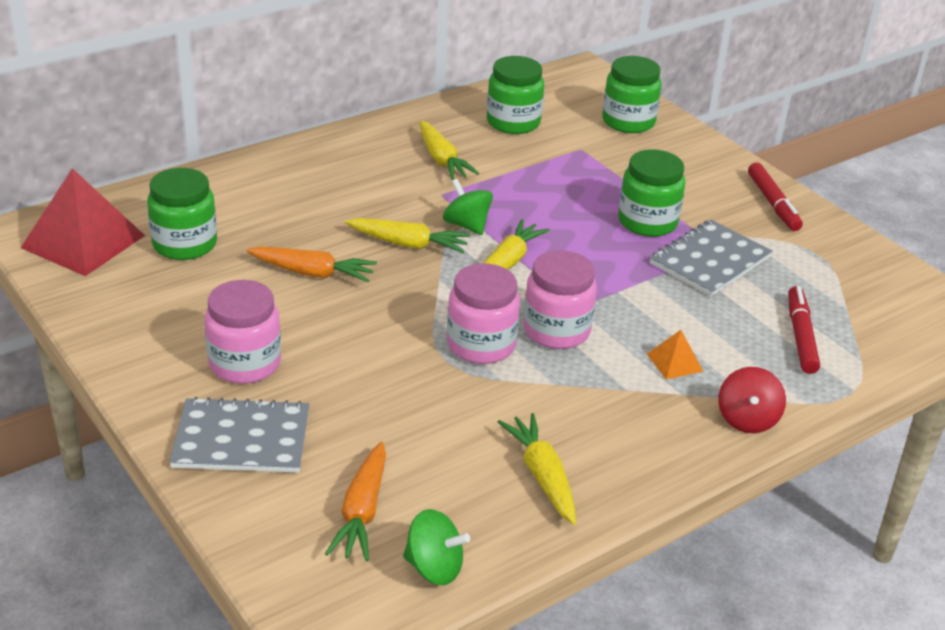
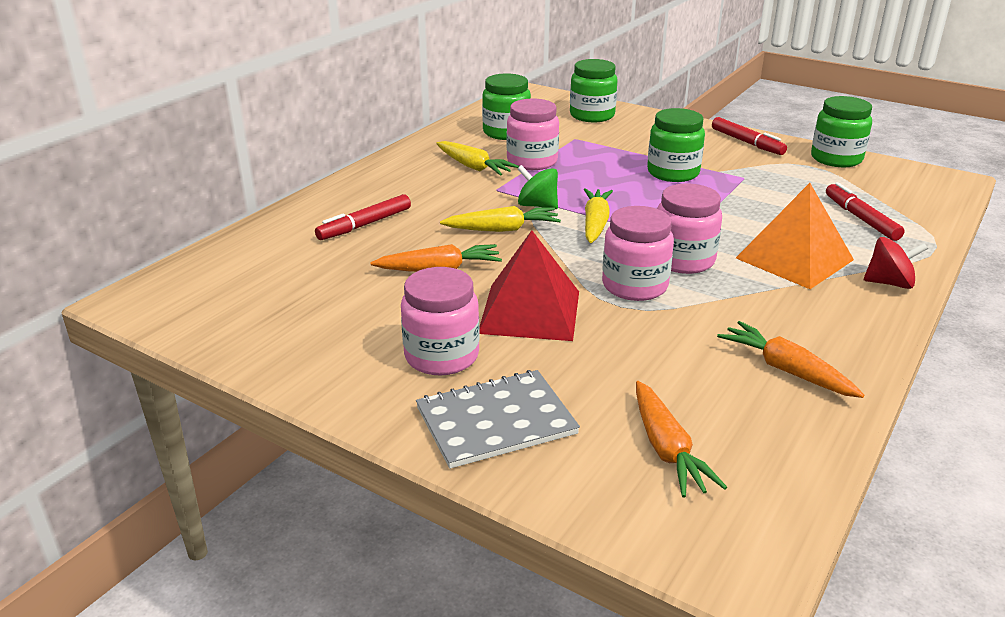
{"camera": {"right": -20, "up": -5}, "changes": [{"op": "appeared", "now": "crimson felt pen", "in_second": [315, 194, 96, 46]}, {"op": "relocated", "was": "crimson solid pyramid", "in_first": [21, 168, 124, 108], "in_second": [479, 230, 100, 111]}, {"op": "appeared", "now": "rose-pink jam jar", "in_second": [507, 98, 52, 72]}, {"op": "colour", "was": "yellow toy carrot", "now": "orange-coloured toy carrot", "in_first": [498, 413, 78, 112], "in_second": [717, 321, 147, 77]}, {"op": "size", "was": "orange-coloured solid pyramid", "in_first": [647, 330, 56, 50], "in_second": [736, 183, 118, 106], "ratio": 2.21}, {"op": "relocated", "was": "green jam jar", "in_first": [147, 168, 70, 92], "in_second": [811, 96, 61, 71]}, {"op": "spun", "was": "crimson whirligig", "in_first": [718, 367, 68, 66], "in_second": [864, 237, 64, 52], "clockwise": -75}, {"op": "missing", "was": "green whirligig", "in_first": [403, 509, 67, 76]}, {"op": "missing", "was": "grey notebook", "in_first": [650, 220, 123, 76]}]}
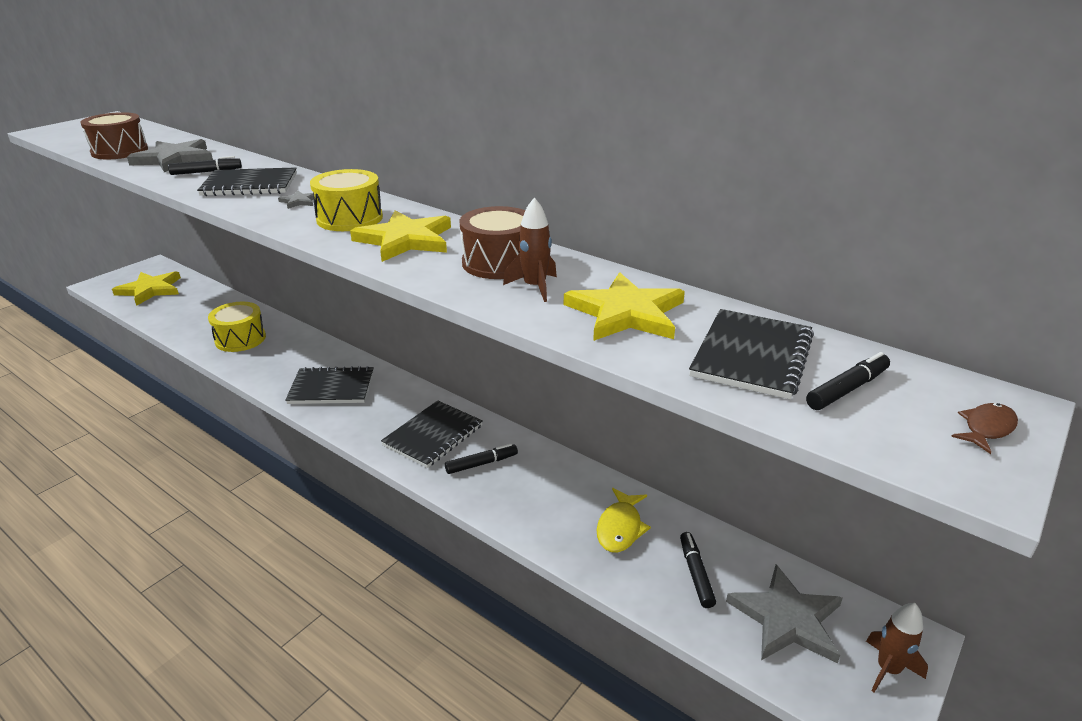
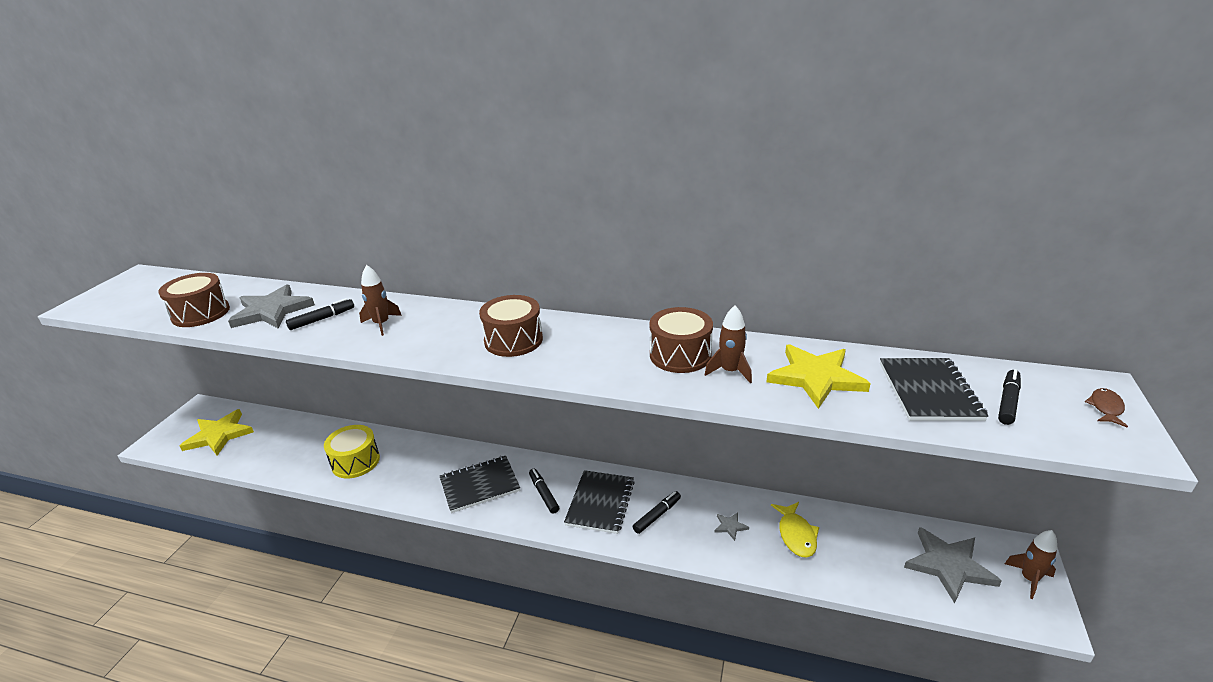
{"camera": {"right": -20, "up": 0}, "changes": [{"op": "exchanged", "was": "jet-black notebook", "now": "russet spaceship", "in_first": [197, 167, 100, 29], "in_second": [359, 265, 43, 71]}, {"op": "colour", "was": "yellow drum", "now": "russet drum", "in_first": [310, 169, 73, 62], "in_second": [479, 295, 64, 62]}, {"op": "relocated", "was": "jet-black felt pen", "in_first": [680, 532, 36, 76], "in_second": [529, 468, 30, 46]}, {"op": "relocated", "was": "grey five-pointed star", "in_first": [278, 190, 36, 19], "in_second": [715, 512, 34, 29]}, {"op": "missing", "was": "yellow five-pointed star", "in_first": [350, 210, 101, 52]}]}
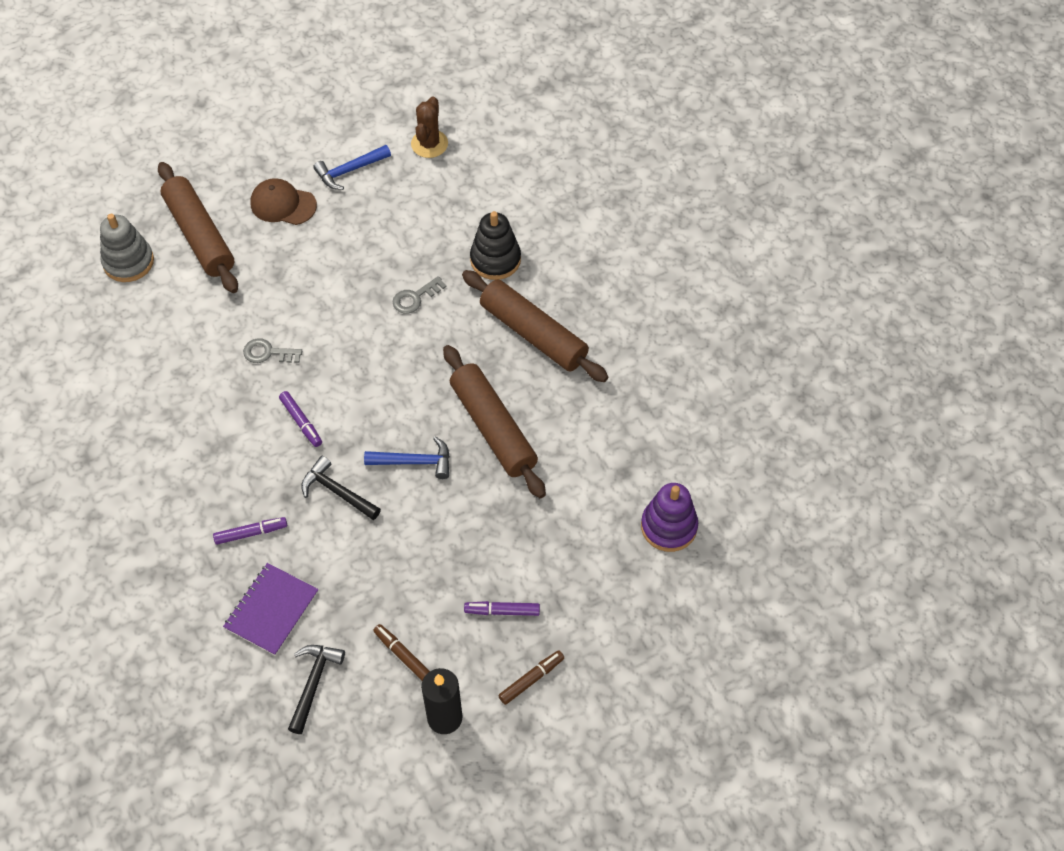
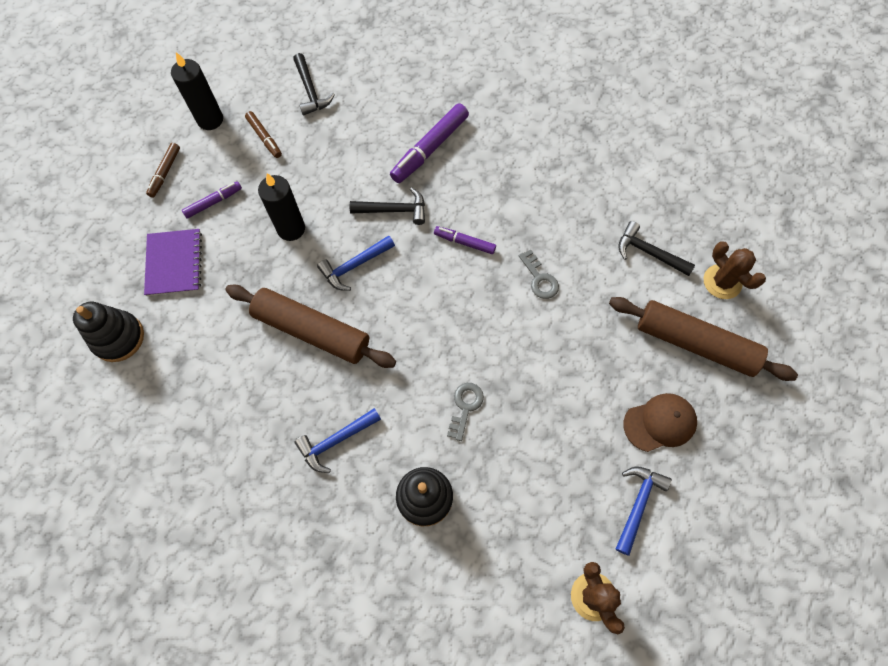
{"camera": {"right": 145, "up": 10}, "changes": [{"op": "colour", "was": "violet ring stacker", "now": "jet-black ring stacker", "in_first": [641, 483, 57, 69], "in_second": [73, 302, 71, 60]}, {"op": "relocated", "was": "violet notebook", "in_first": [223, 563, 96, 93], "in_second": [144, 229, 58, 67]}, {"op": "spun", "was": "russet felt pen", "in_first": [373, 624, 57, 57], "in_second": [245, 111, 37, 47], "clockwise": 45}, {"op": "appeared", "now": "jet-black pillar candle", "in_second": [258, 173, 47, 68]}, {"op": "exchanged", "was": "russet dough roller", "now": "blue claw hammer", "in_first": [462, 270, 146, 112], "in_second": [294, 408, 87, 65]}, {"op": "size", "was": "violet felt pen", "in_first": [213, 517, 74, 28], "in_second": [390, 103, 79, 80], "ratio": 1.76}, {"op": "spun", "was": "grey latchkey", "in_first": [243, 338, 59, 25], "in_second": [519, 249, 40, 50], "clockwise": 90}, {"op": "appeared", "now": "jet-black claw hammer", "in_second": [618, 221, 77, 55]}, {"op": "exchanged", "was": "grey ring stacker", "now": "russet saguaro cactus", "in_first": [100, 214, 54, 68], "in_second": [704, 242, 62, 57]}]}
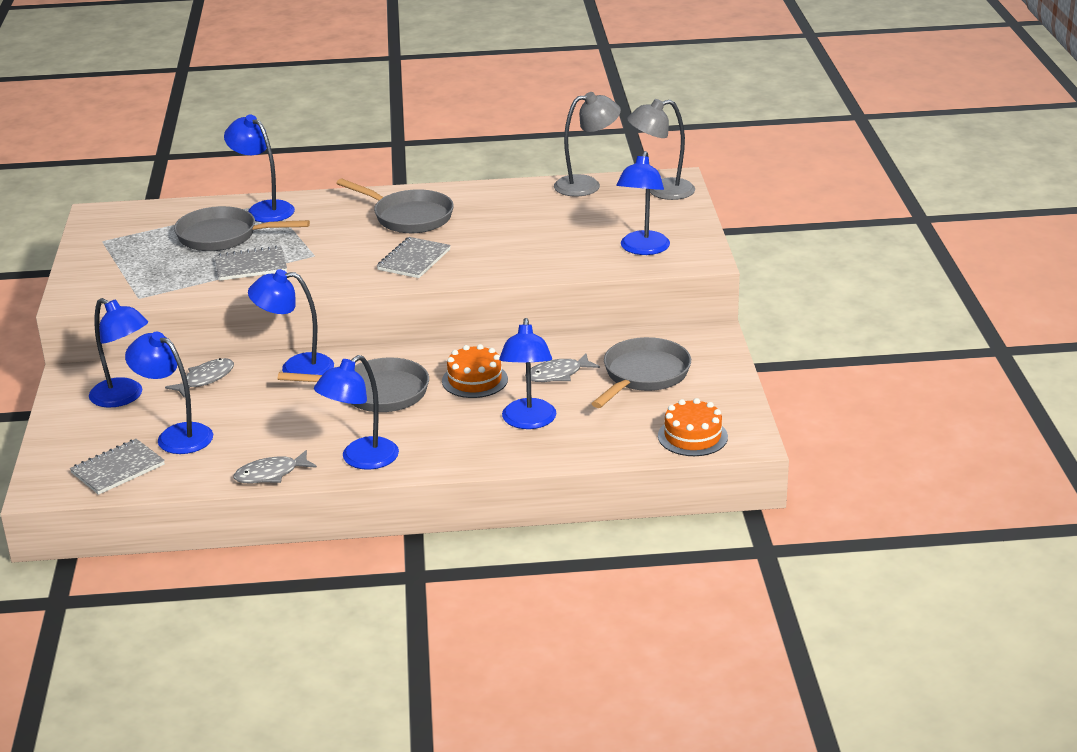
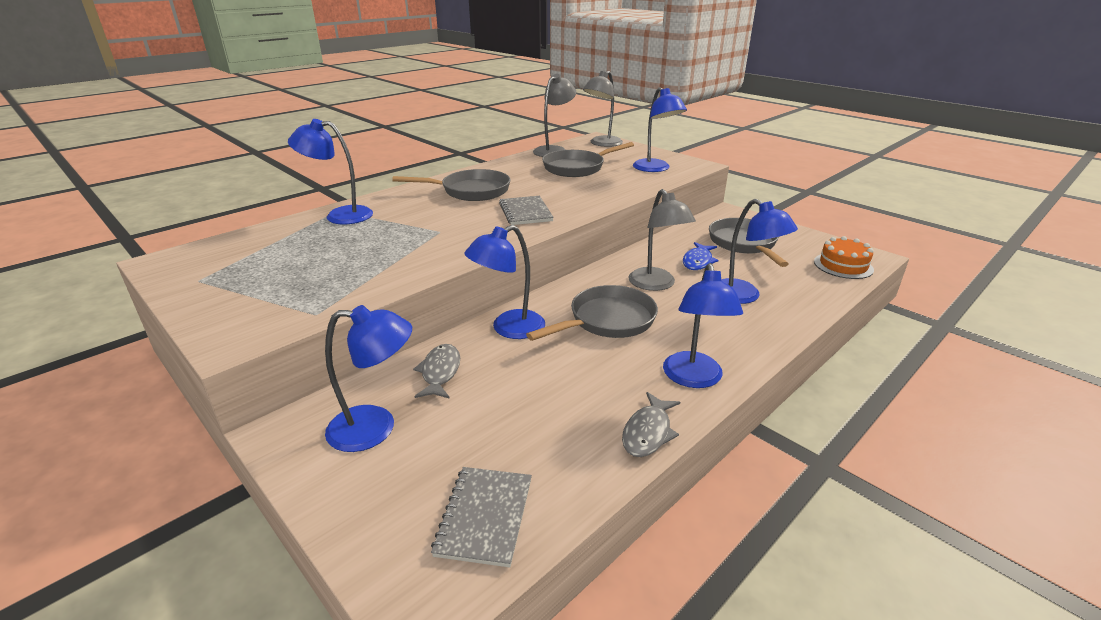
{"camera": {"right": -40, "up": 0}, "changes": [{"op": "relocated", "was": "grey skillet", "in_first": [174, 206, 136, 45], "in_second": [542, 142, 92, 35]}, {"op": "exchanged", "was": "orange-coloured gateau", "now": "grey desk lamp", "in_first": [442, 344, 66, 54], "in_second": [629, 189, 67, 102]}, {"op": "colour", "was": "grey toy fish", "now": "blue toy fish", "in_first": [525, 354, 75, 28], "in_second": [683, 242, 36, 28]}, {"op": "missing", "was": "blue desk lamp", "in_first": [125, 332, 88, 122]}, {"op": "missing", "was": "grey notebook", "in_first": [214, 246, 73, 35]}]}
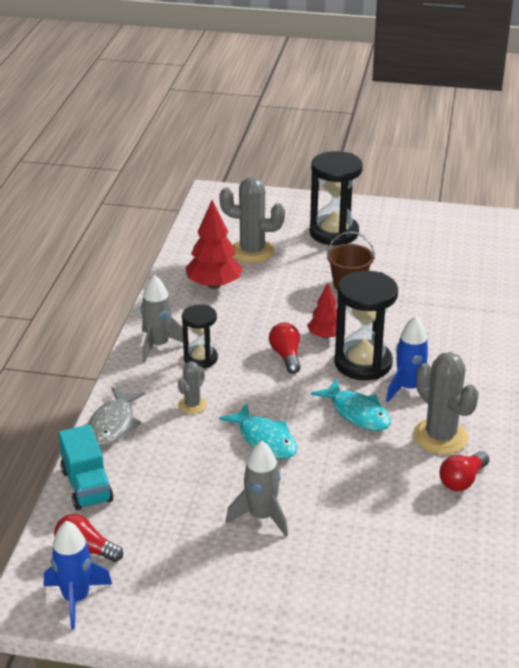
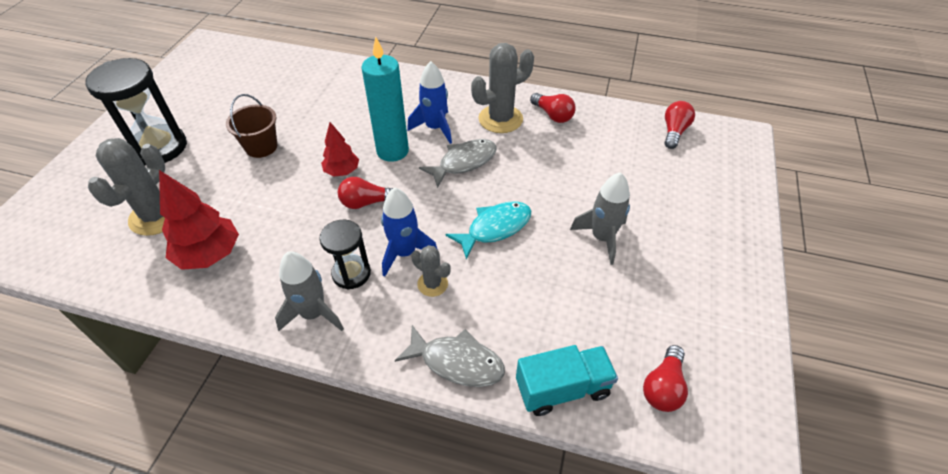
{"camera": {"right": -85, "up": 15}, "changes": [{"op": "exchanged", "was": "jet-black sandglass", "now": "turquoise pillar candle", "in_first": [334, 271, 64, 109], "in_second": [361, 36, 48, 126]}, {"op": "relocated", "was": "blue spaceship", "in_first": [44, 520, 68, 109], "in_second": [381, 188, 57, 89]}, {"op": "colour", "was": "turquoise toy fish", "now": "grey toy fish", "in_first": [311, 379, 80, 52], "in_second": [419, 139, 78, 49]}, {"op": "appeared", "now": "crimson lightbulb", "in_second": [665, 101, 30, 48]}]}
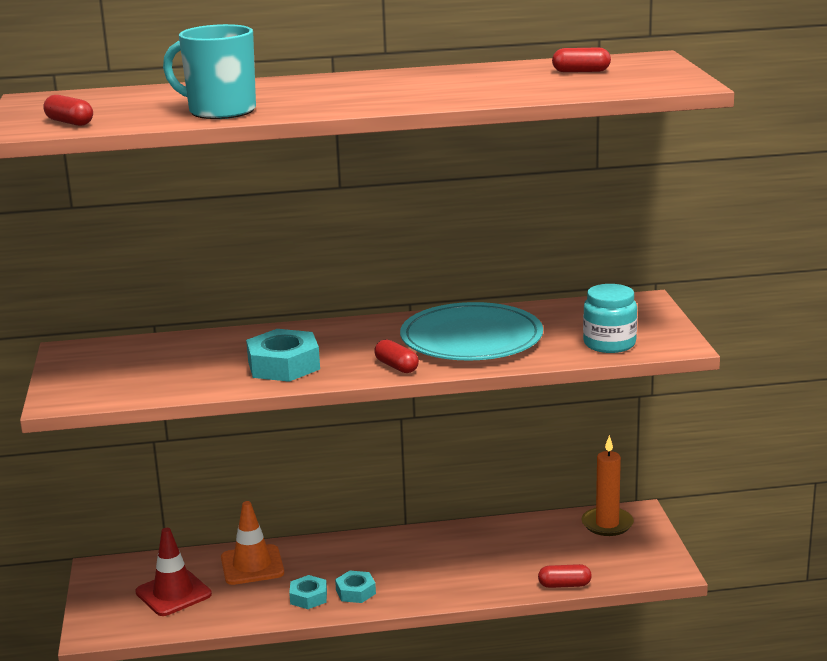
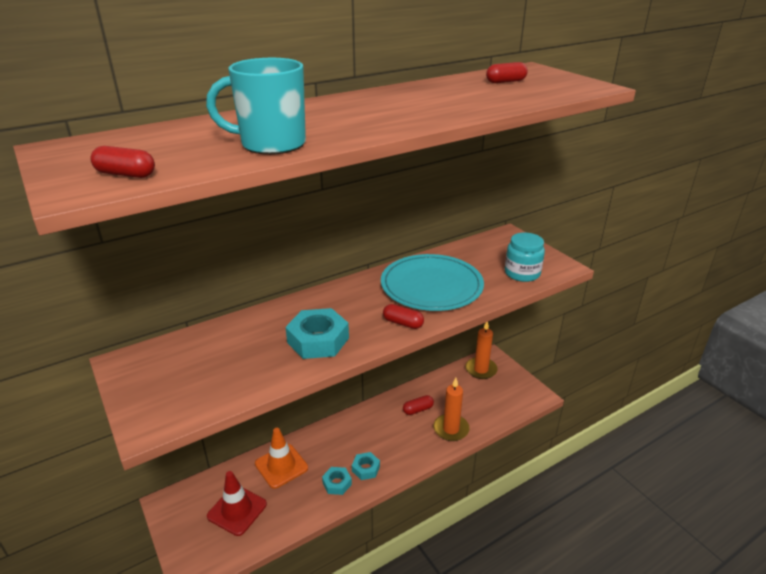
{"camera": {"right": -25, "up": 10}, "changes": [{"op": "relocated", "was": "crimson pill", "in_first": [538, 564, 54, 24], "in_second": [403, 395, 31, 20]}, {"op": "appeared", "now": "orange-coloured pillar candle", "in_second": [433, 378, 37, 63]}]}
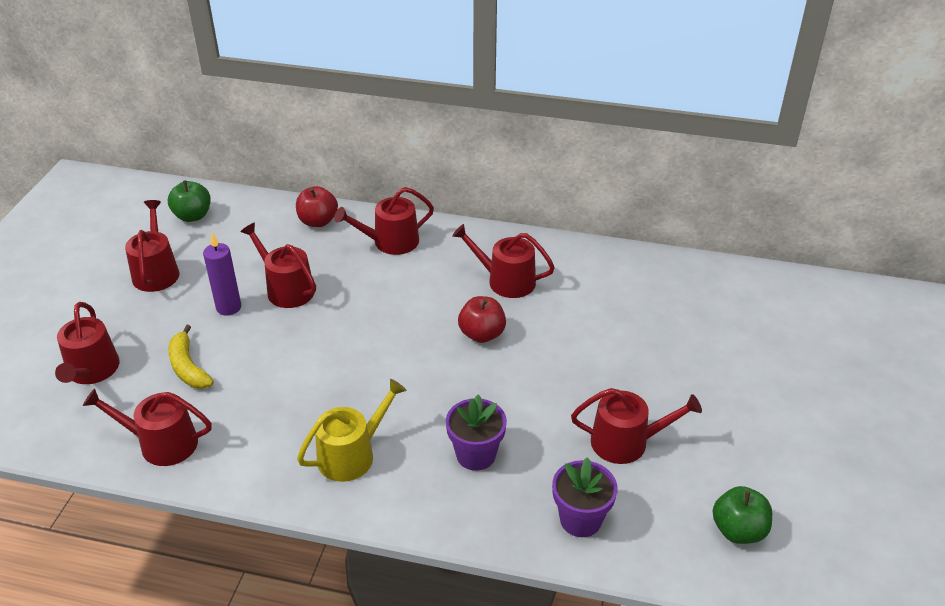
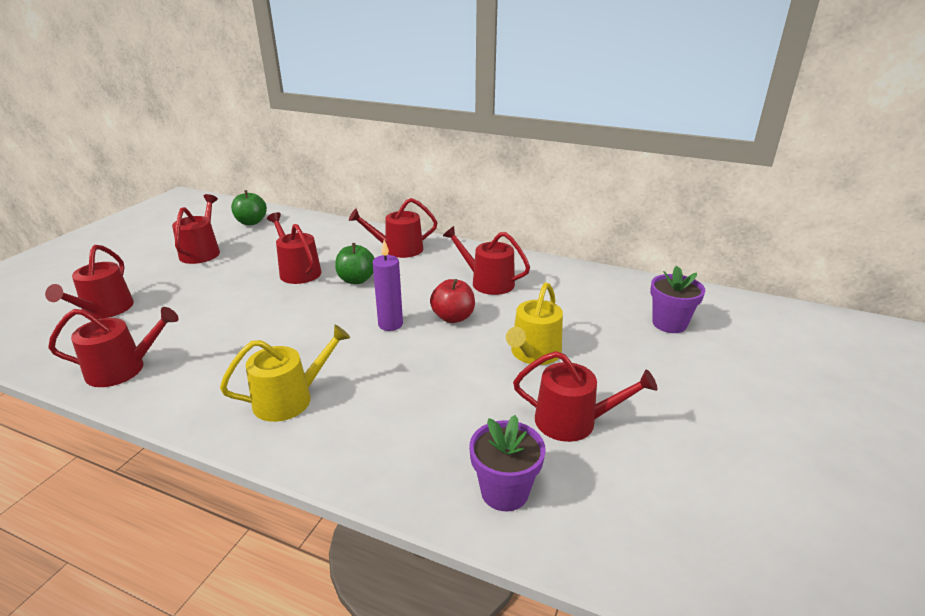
{"camera": {"right": 10, "up": -10}, "changes": [{"op": "spun", "was": "crimson watering can", "in_first": [83, 388, 129, 78], "in_second": [48, 307, 131, 80], "clockwise": 150}, {"op": "relocated", "was": "green apple", "in_first": [713, 486, 59, 58], "in_second": [335, 243, 40, 41]}, {"op": "relocated", "was": "violet pillar candle", "in_first": [203, 233, 38, 83], "in_second": [373, 240, 30, 91]}, {"op": "appeared", "now": "yellow watering can", "in_second": [506, 283, 57, 82]}, {"op": "relocated", "was": "violet potted plant", "in_first": [446, 395, 61, 76], "in_second": [650, 265, 55, 68]}, {"op": "missing", "was": "yellow banana", "in_first": [168, 325, 46, 64]}, {"op": "missing", "was": "crimson apple", "in_first": [296, 186, 42, 41]}]}
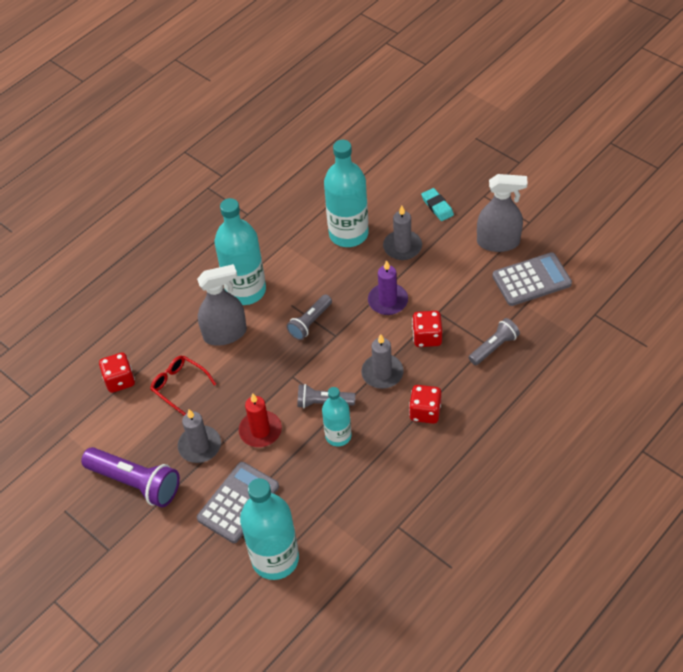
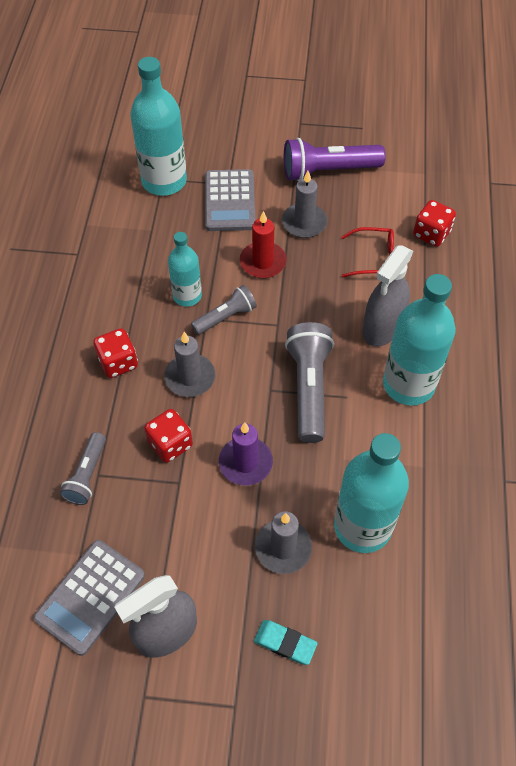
{"camera": {"right": 140, "up": 5}, "changes": [{"op": "size", "was": "grey torch", "in_first": [287, 295, 45, 45], "in_second": [285, 322, 49, 121], "ratio": 1.67}]}
